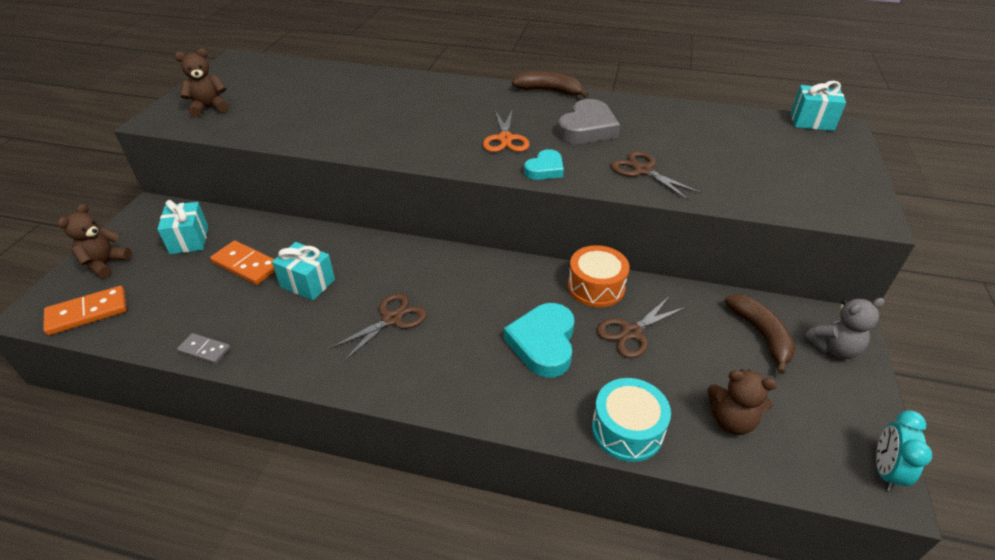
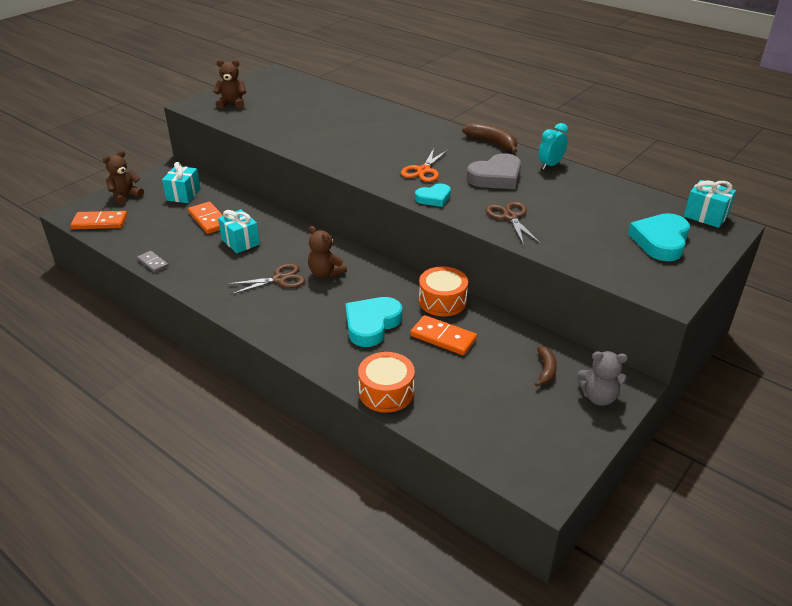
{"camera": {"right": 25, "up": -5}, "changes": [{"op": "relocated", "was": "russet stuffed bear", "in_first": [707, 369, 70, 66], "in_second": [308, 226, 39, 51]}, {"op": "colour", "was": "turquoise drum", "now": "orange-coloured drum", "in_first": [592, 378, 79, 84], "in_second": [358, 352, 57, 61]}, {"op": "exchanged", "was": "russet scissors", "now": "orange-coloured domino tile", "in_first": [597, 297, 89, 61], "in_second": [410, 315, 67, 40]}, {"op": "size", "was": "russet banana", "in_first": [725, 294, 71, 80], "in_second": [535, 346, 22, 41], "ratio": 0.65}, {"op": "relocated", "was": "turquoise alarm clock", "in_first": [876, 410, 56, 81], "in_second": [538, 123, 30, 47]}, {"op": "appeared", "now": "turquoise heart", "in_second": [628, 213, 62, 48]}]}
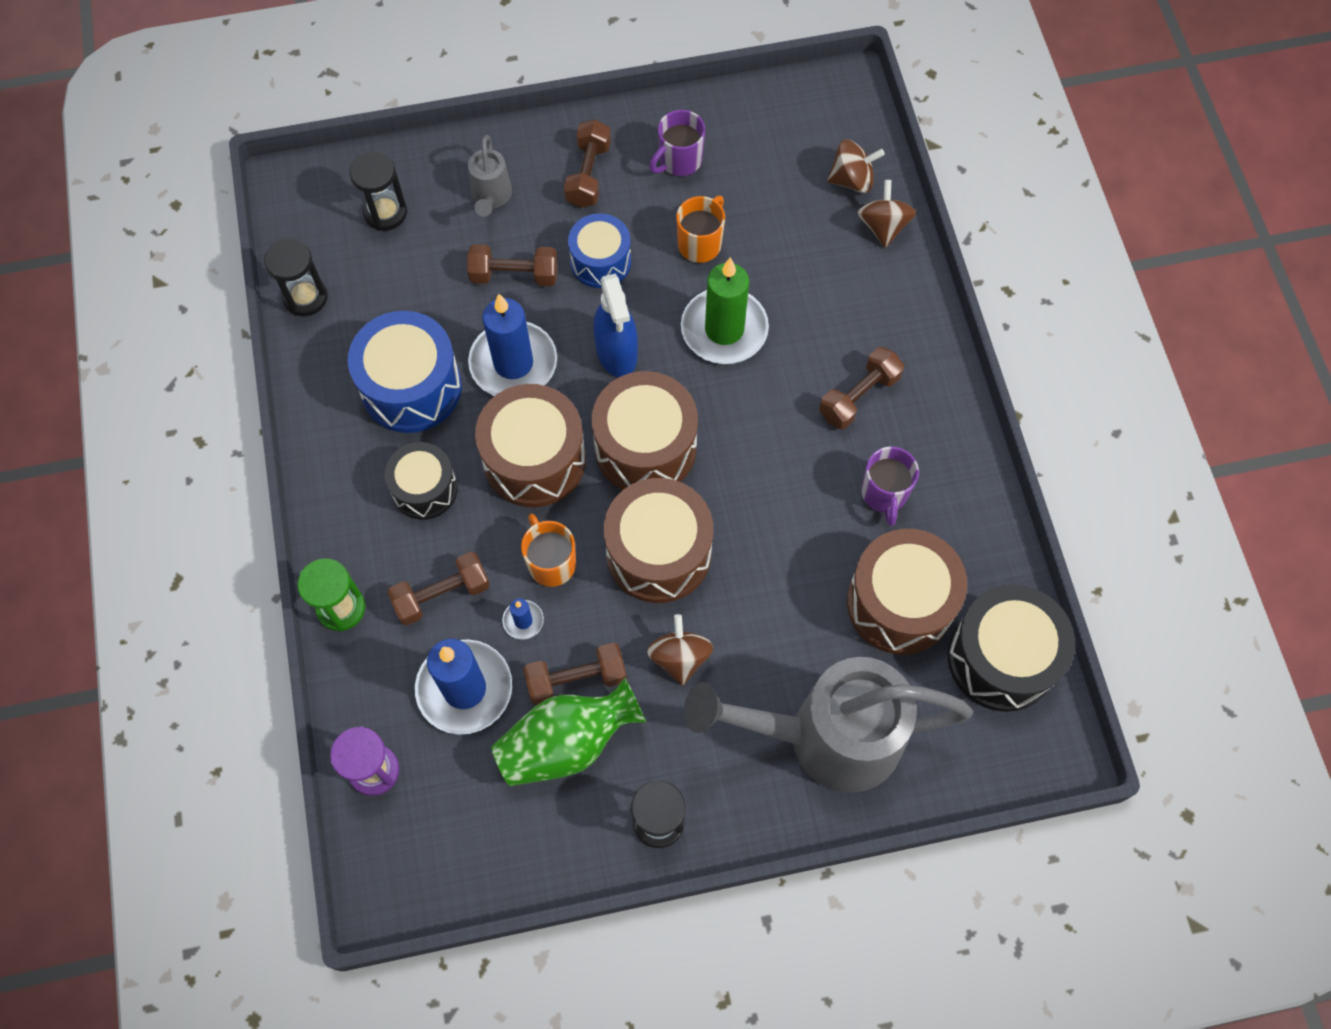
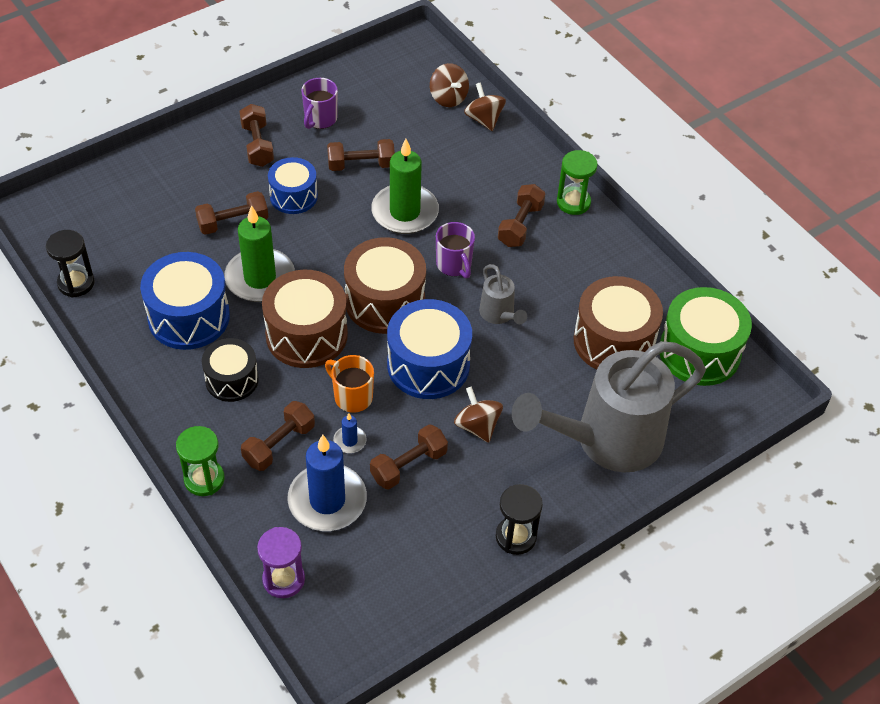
{"camera": {"right": -25, "up": -15}, "changes": [{"op": "colour", "was": "blue pillar candle", "now": "green pillar candle", "in_first": [468, 294, 89, 102], "in_second": [224, 205, 71, 97]}, {"op": "exchanged", "was": "orange-coloured tea mug", "now": "russet dumbbell", "in_first": [676, 196, 49, 67], "in_second": [327, 139, 68, 32]}, {"op": "colour", "was": "russet drum", "now": "blue drum", "in_first": [604, 478, 109, 125], "in_second": [387, 299, 85, 100]}, {"op": "spun", "was": "russet whirligig", "in_first": [827, 139, 58, 54], "in_second": [430, 63, 39, 44], "clockwise": 90}, {"op": "relocated", "was": "violet tea mug", "in_first": [861, 446, 58, 80], "in_second": [436, 222, 39, 56]}, {"op": "relocated", "was": "grey watering can", "in_first": [468, 135, 44, 82], "in_second": [479, 264, 48, 60]}, {"op": "appeared", "now": "green sandglass", "in_second": [557, 150, 41, 65]}, {"op": "colour", "was": "jet-black drum", "now": "green drum", "in_first": [948, 585, 127, 127], "in_second": [660, 287, 92, 99]}, {"op": "missing", "was": "jet-black sandglass", "in_first": [349, 151, 58, 80]}, {"op": "missing", "was": "green flower vase", "in_first": [491, 678, 155, 108]}, {"op": "missing", "was": "blue spray bottle", "in_first": [593, 274, 45, 103]}]}
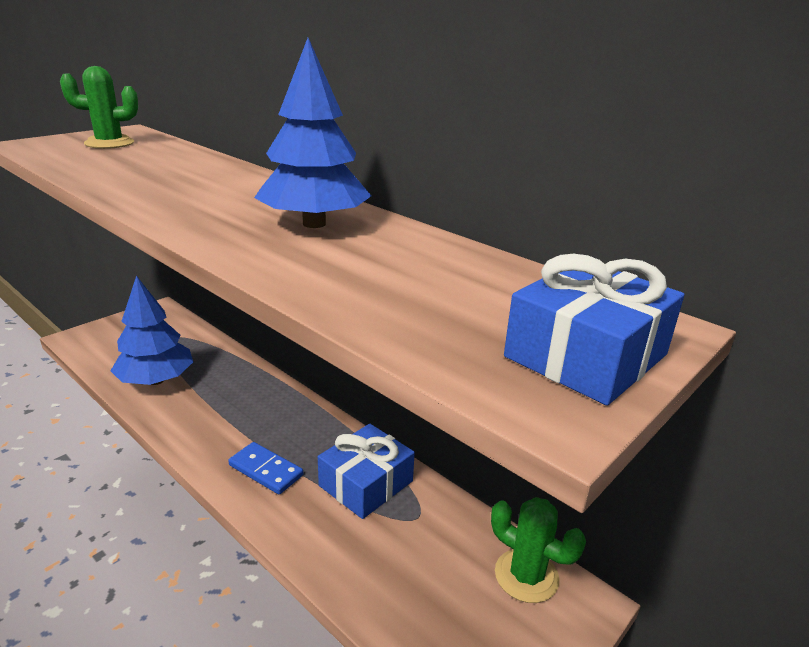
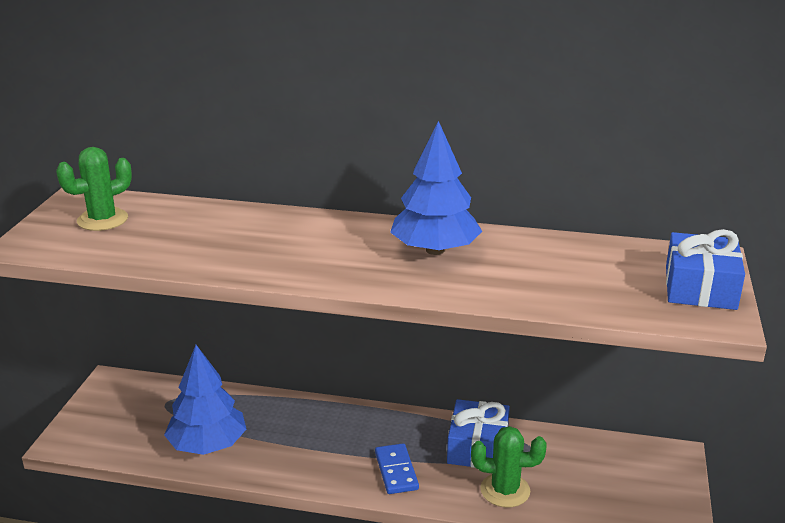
{"camera": {"right": -30, "up": 0}, "changes": [{"op": "spun", "was": "blue domino tile", "in_first": [228, 442, 75, 52], "in_second": [375, 443, 44, 51], "clockwise": 75}, {"op": "relocated", "was": "green saguaro cactus", "in_first": [491, 497, 95, 106], "in_second": [471, 426, 76, 81]}]}
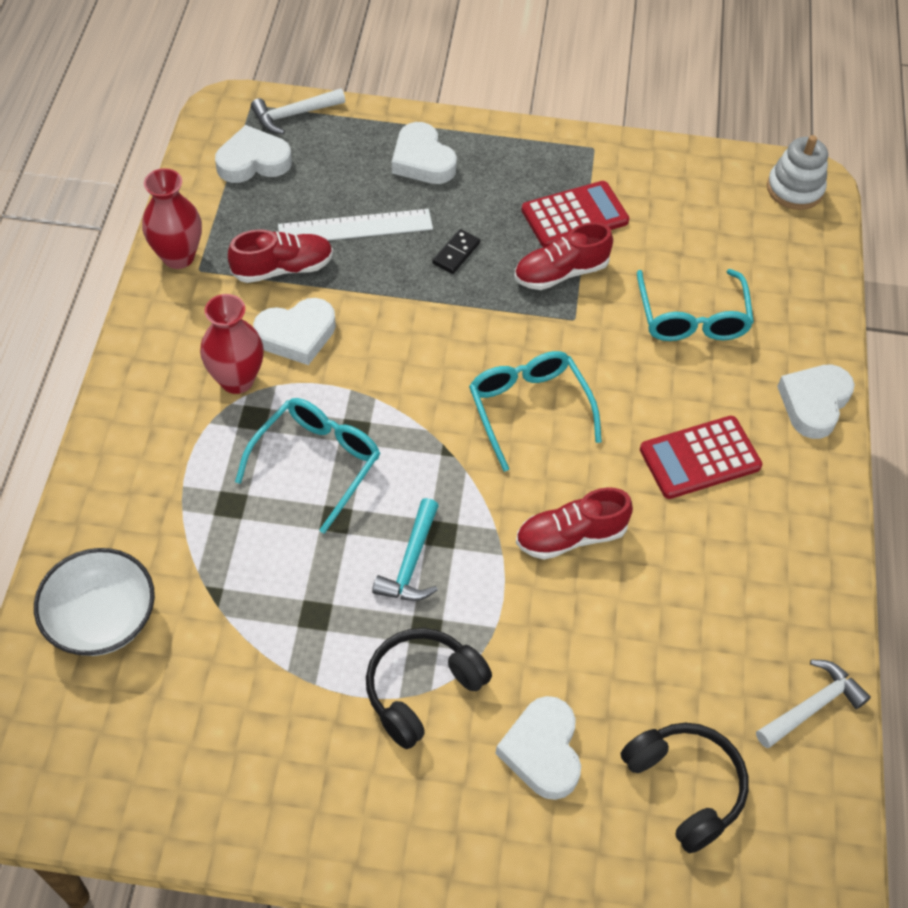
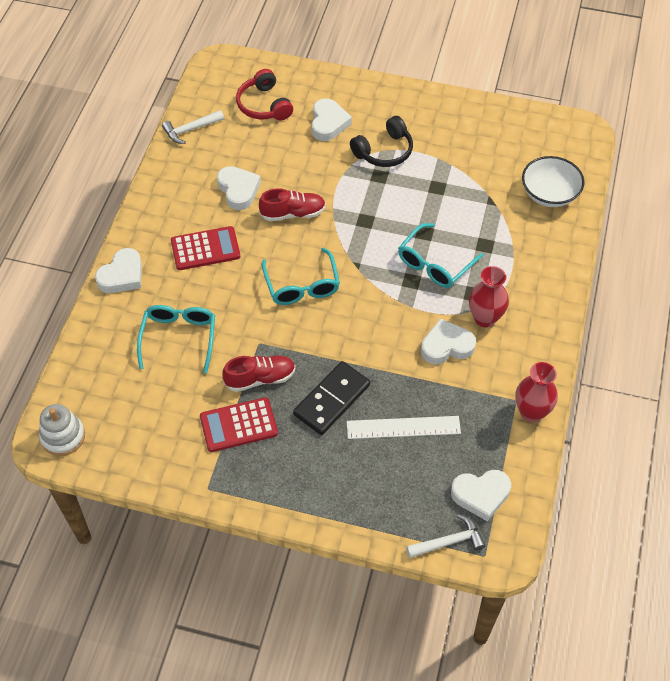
{"camera": {"right": -170, "up": 0}, "changes": [{"op": "relocated", "was": "white heart", "in_first": [392, 122, 65, 62], "in_second": [217, 166, 44, 44]}, {"op": "colour", "was": "jet-black over-ear headphones", "now": "crimson over-ear headphones", "in_first": [621, 723, 128, 131], "in_second": [236, 69, 57, 51]}, {"op": "size", "was": "jet-black domino tile", "in_first": [432, 229, 48, 45], "in_second": [293, 361, 77, 74], "ratio": 2.09}, {"op": "missing", "was": "crimson lace-up shoe", "in_first": [228, 229, 105, 54]}, {"op": "missing", "was": "turquoise claw hammer", "in_first": [372, 498, 67, 103]}]}
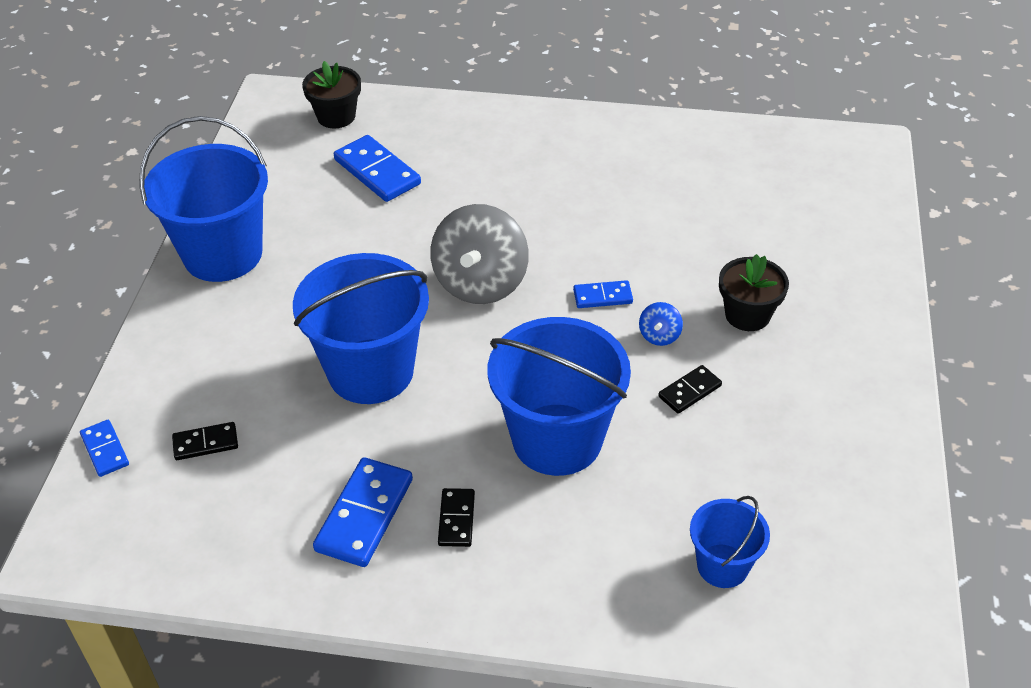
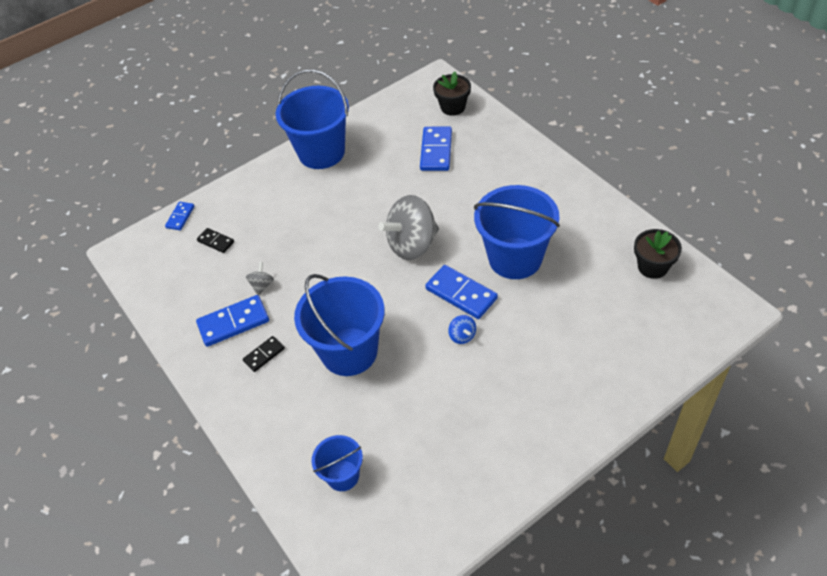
{"camera": {"right": 50, "up": 5}, "changes": [{"op": "appeared", "now": "grey whirligig", "in_second": [246, 262, 28, 33]}, {"op": "size", "was": "blue domino tile", "in_first": [573, 280, 60, 28], "in_second": [425, 265, 73, 54], "ratio": 1.76}, {"op": "spun", "was": "blue whirligig", "in_first": [639, 302, 44, 44], "in_second": [448, 315, 28, 29], "clockwise": -90}, {"op": "relocated", "was": "blue sand bucket", "in_first": [293, 253, 136, 151], "in_second": [474, 185, 86, 94]}, {"op": "relocated", "was": "jet-black potted plant", "in_first": [719, 254, 70, 77], "in_second": [634, 229, 48, 50]}, {"op": "missing", "was": "jet-black domino tile", "in_first": [658, 365, 64, 49]}]}
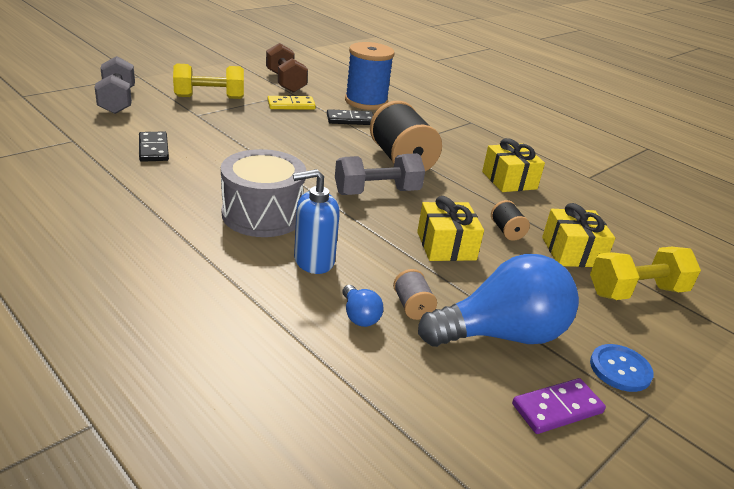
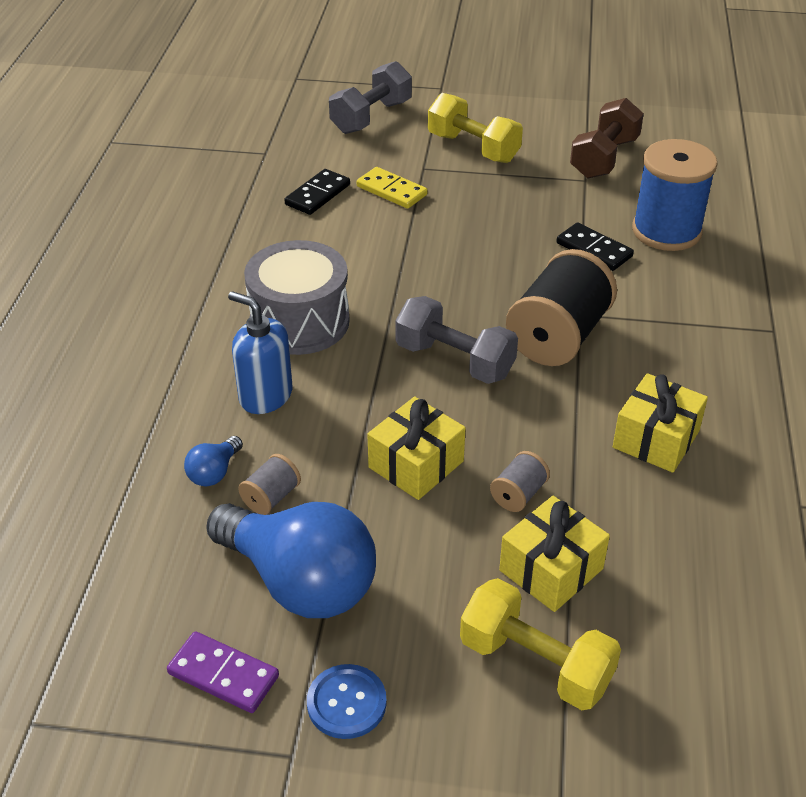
{"camera": {"right": 55, "up": 10}, "changes": [{"op": "relocated", "was": "yellow domino tile", "in_first": [267, 96, 49, 14], "in_second": [357, 167, 71, 42]}, {"op": "colour", "was": "jet-black reel of thread", "now": "grey reel of thread", "in_first": [491, 200, 39, 41], "in_second": [490, 451, 60, 61]}]}
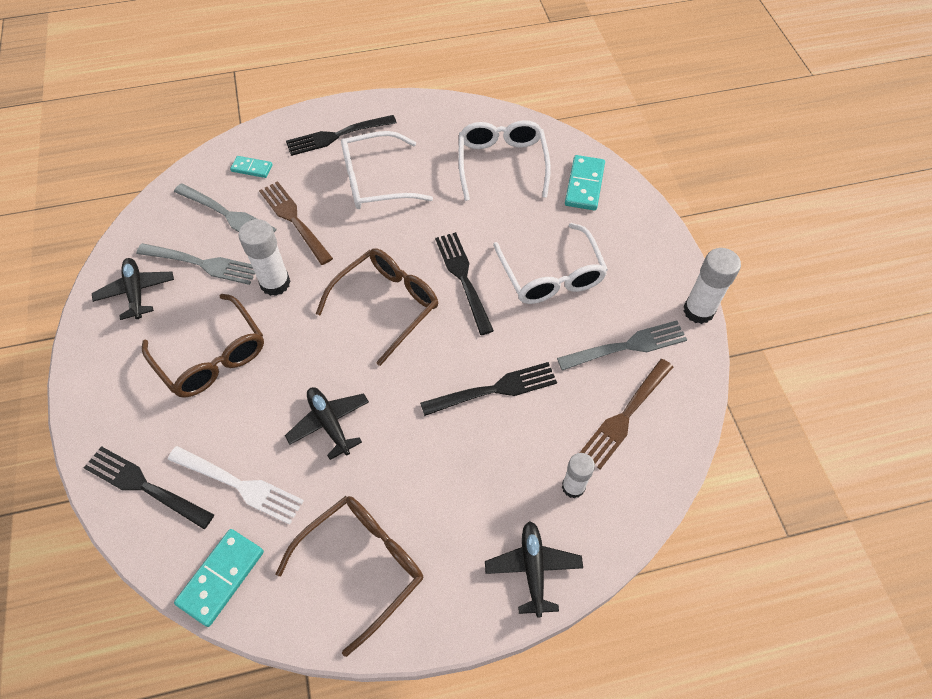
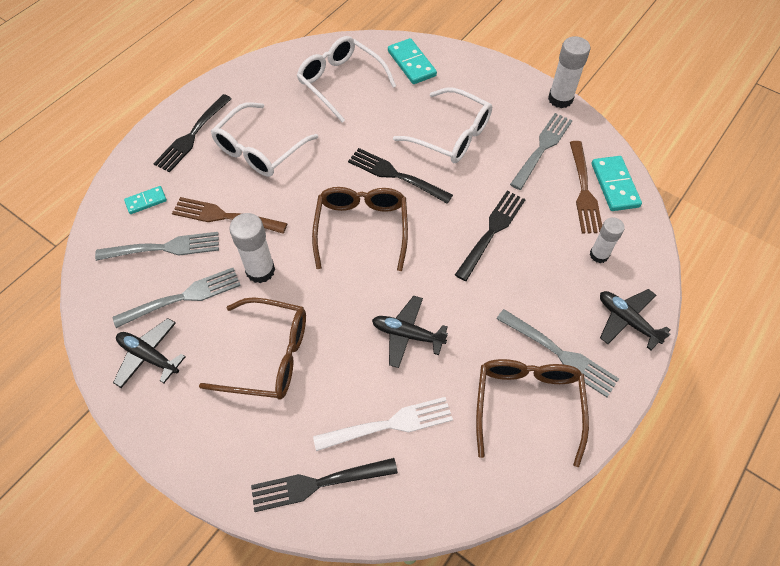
{"camera": {"right": -40, "up": 0}, "changes": [{"op": "appeared", "now": "grey table fork", "in_second": [496, 309, 123, 88]}, {"op": "relocated", "was": "turquoise domino tile", "in_first": [174, 529, 90, 98], "in_second": [592, 156, 50, 55]}]}
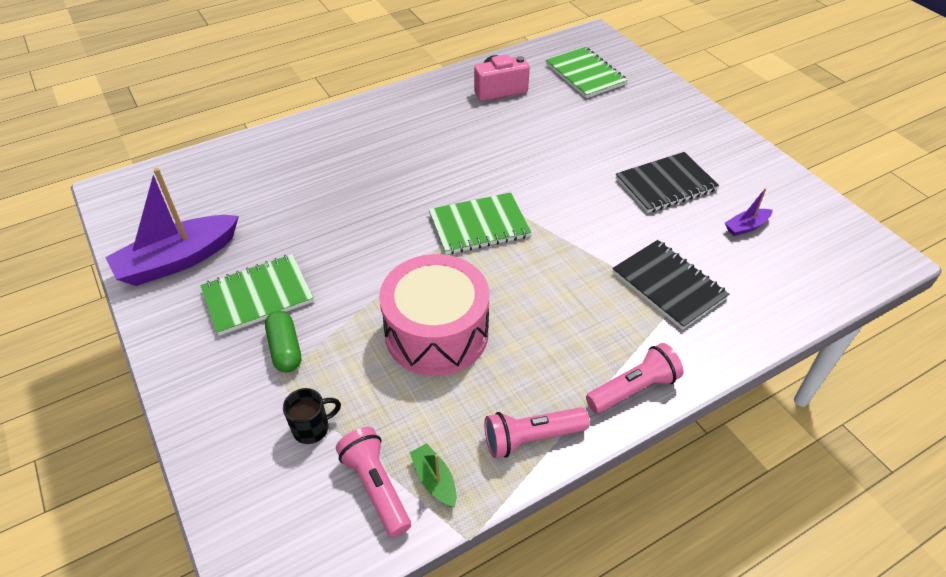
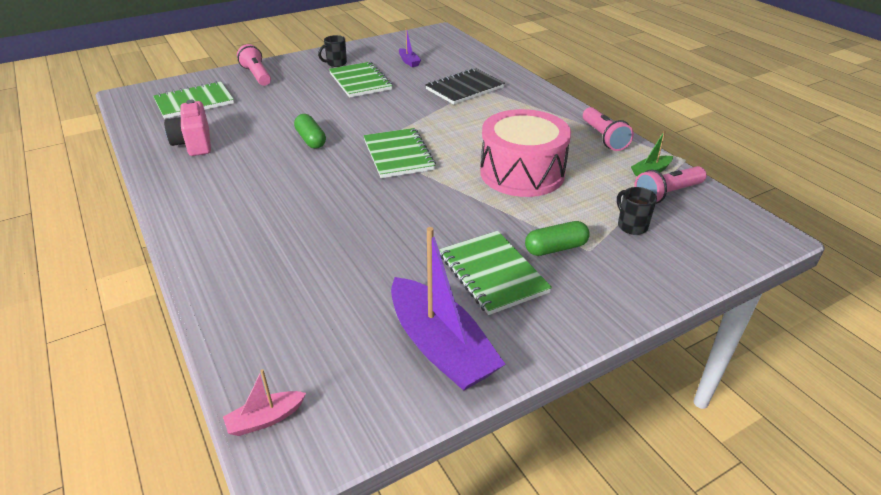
{"camera": {"right": -90, "up": -10}, "changes": [{"op": "appeared", "now": "rose-pink toy boat", "in_second": [223, 369, 83, 67]}, {"op": "relocated", "was": "rose-pink torch", "in_first": [586, 343, 98, 70], "in_second": [237, 44, 34, 42]}, {"op": "appeared", "now": "green pill", "in_second": [294, 114, 32, 35]}, {"op": "appeared", "now": "jet-black tea mug", "in_second": [318, 35, 29, 32]}, {"op": "colour", "was": "jet-black notebook", "now": "green notebook", "in_first": [616, 152, 103, 61], "in_second": [329, 62, 64, 36]}]}
